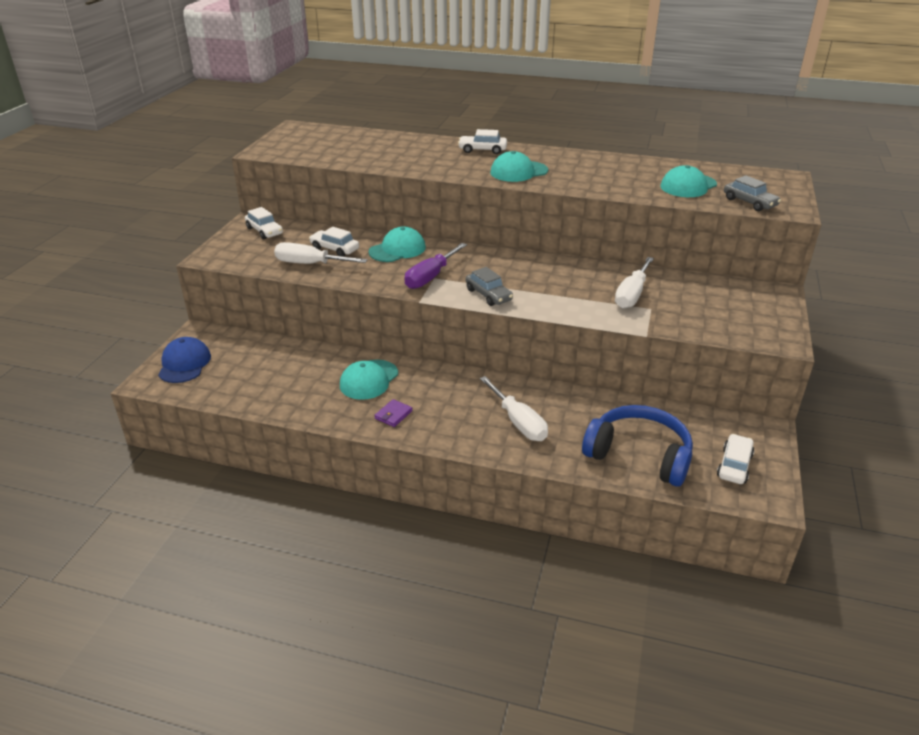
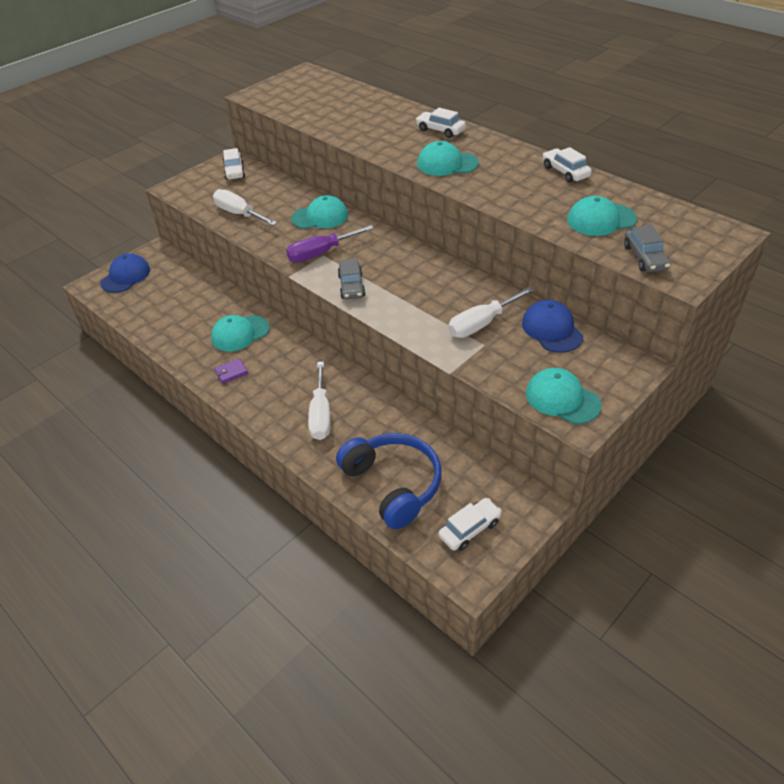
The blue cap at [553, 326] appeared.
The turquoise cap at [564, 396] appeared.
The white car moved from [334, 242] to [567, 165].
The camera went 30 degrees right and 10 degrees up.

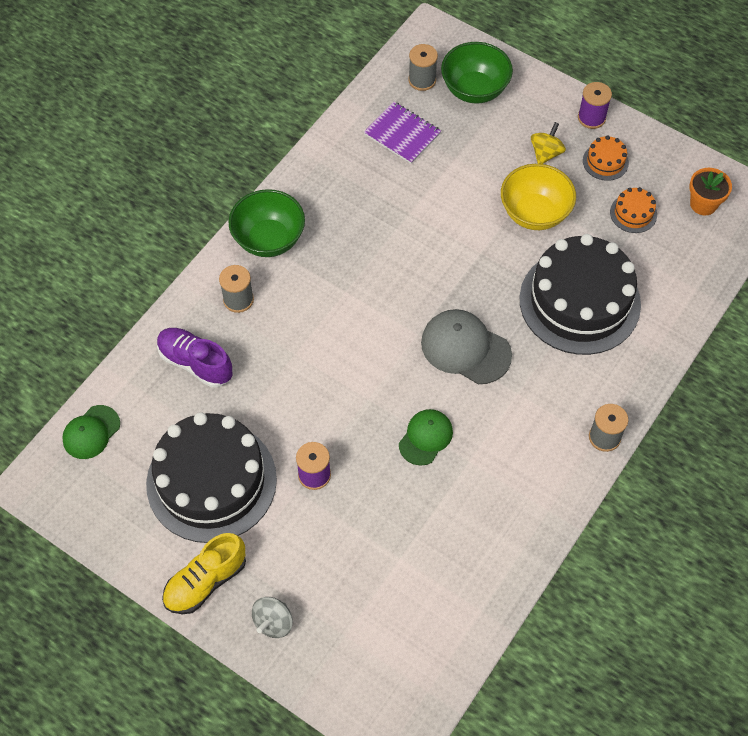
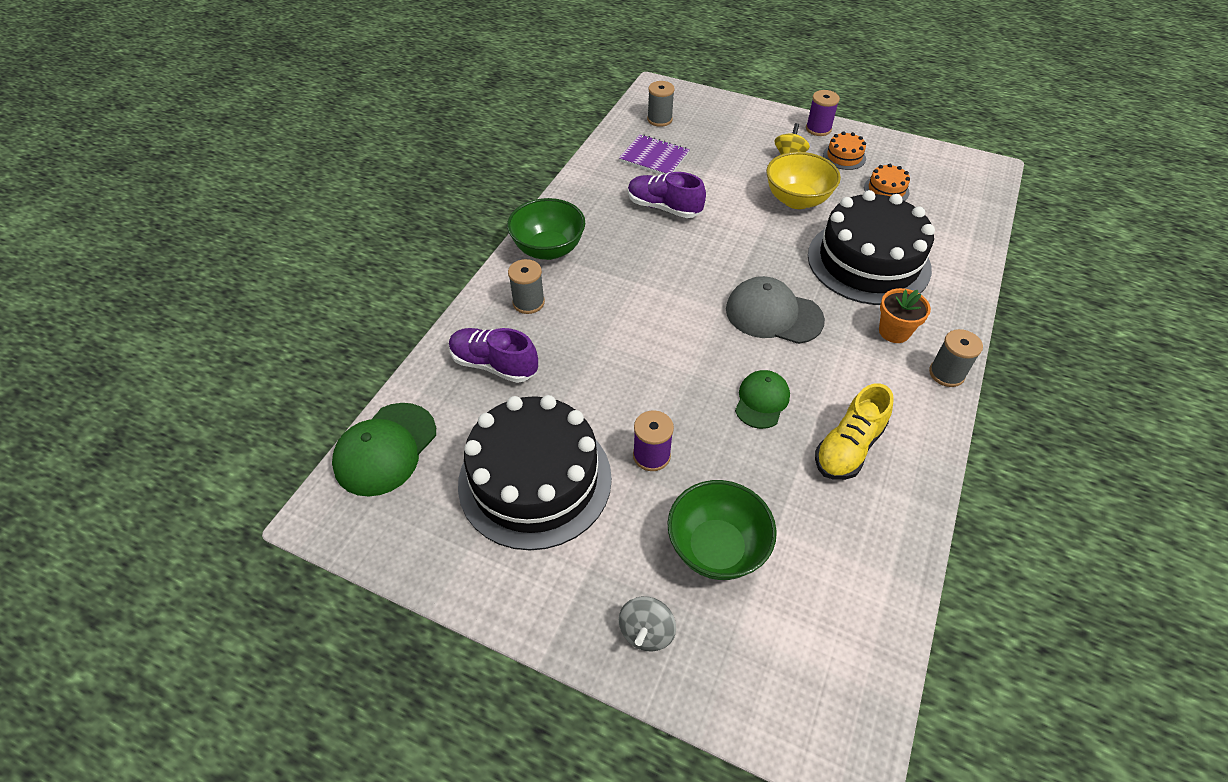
The purple shoe at [667, 195] appeared.
The yellow shoe moved from [204, 573] to [854, 431].
The green bowl moved from [477, 72] to [722, 530].
The orange flower pot moved from [710, 191] to [905, 315].
The green cap at [91, 432] changed to 1.55 times the size.
The camera went 10 degrees left and 10 degrees down.

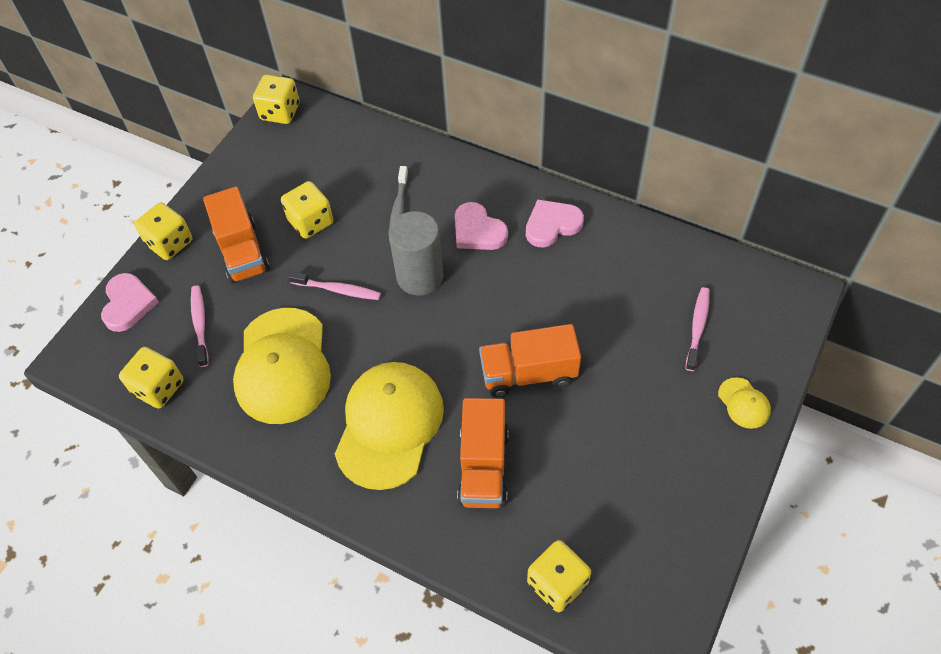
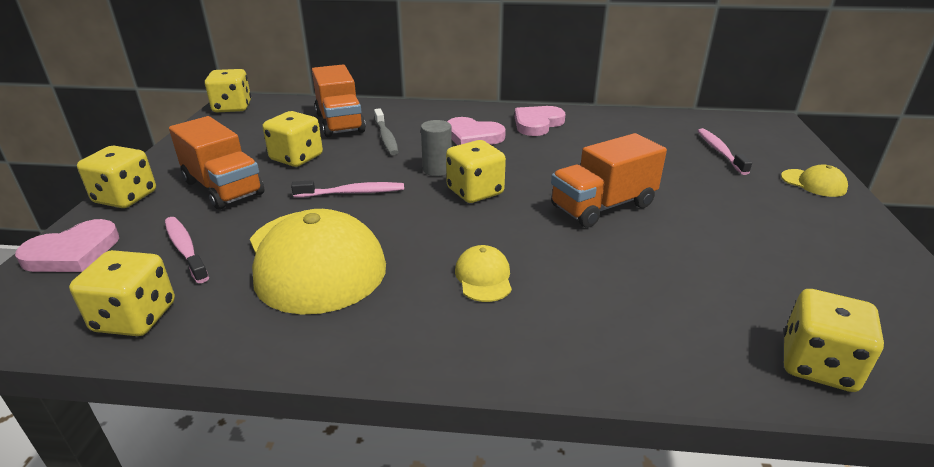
The yellow dice at [476, 171] appeared.
The orange truck moved from [483, 453] to [339, 101].
The pink heart at [130, 302] turned 75 degrees clockwise.
The yellow cap at [389, 426] changed to 0.43 times the size.
The grey cylinder at [416, 253] changed to 0.57 times the size.
The camera went 25 degrees left and 25 degrees down.

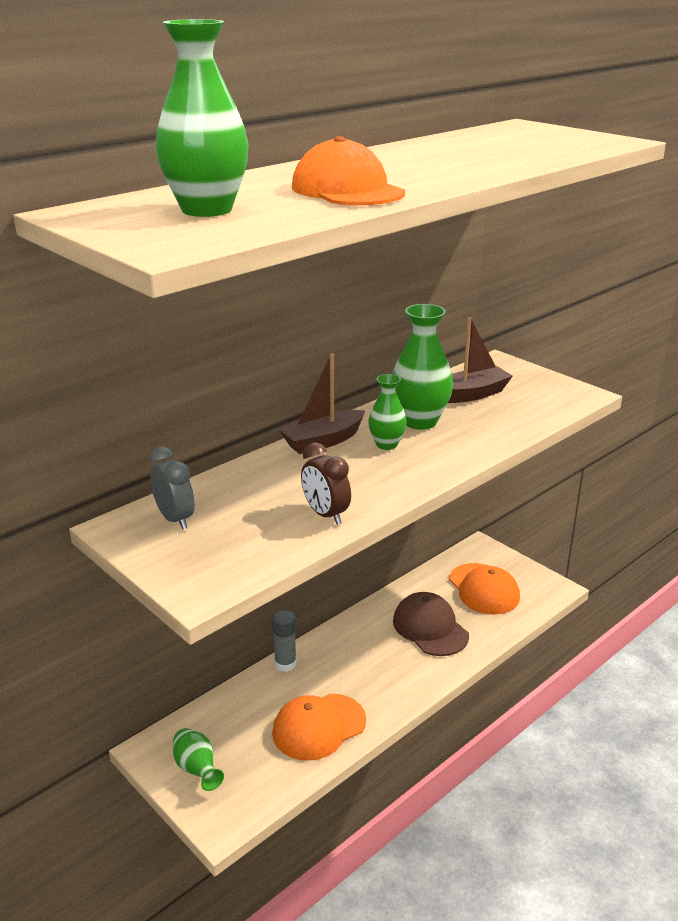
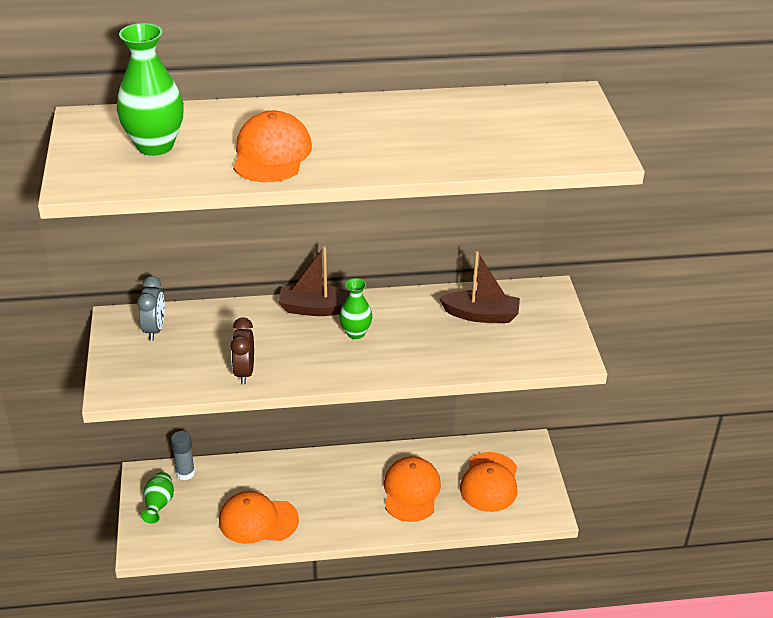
The green vase at [423, 367] disappeared.
The grey glue stick moved from [284, 641] to [183, 455].
The brown cap at [431, 624] became the orange cap at [412, 489].
The camera went 35 degrees right and 10 degrees up.

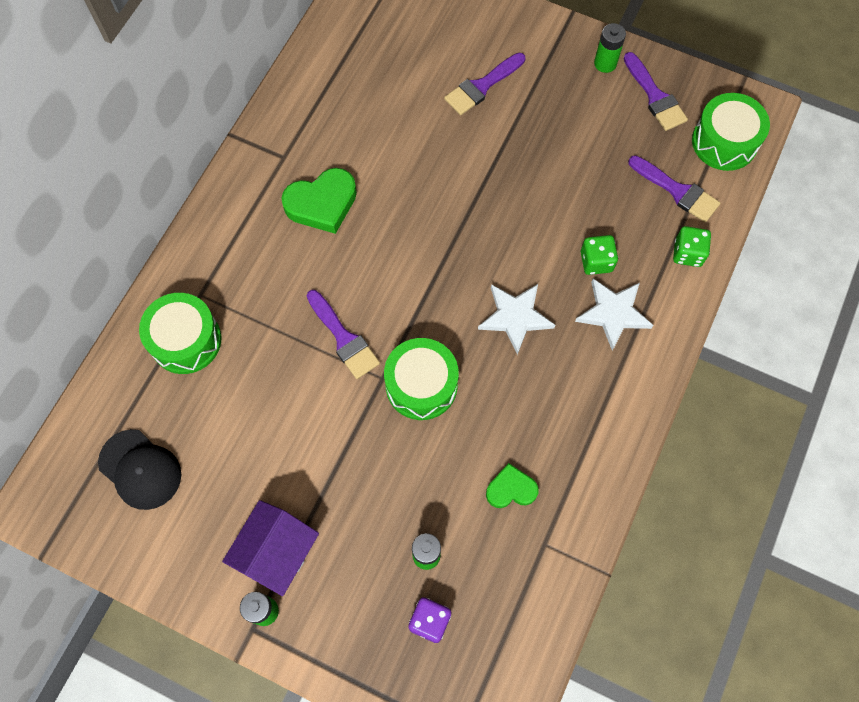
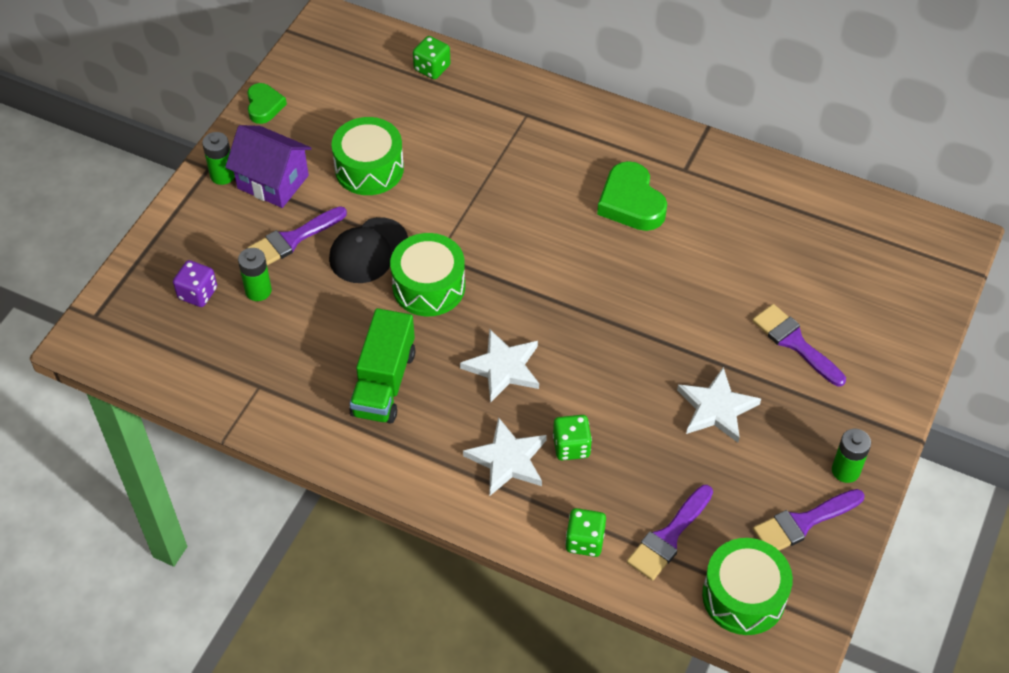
The green truck at [382, 366] appeared.
The green dice at [431, 57] appeared.
The white star at [719, 405] appeared.
The black cap moved from [139, 469] to [368, 250].
The green drum moved from [180, 333] to [367, 156].
The purple brush moved from [343, 334] to [297, 235].
The green heart moved from [512, 485] to [267, 103].
The camera went 90 degrees right and 15 degrees down.

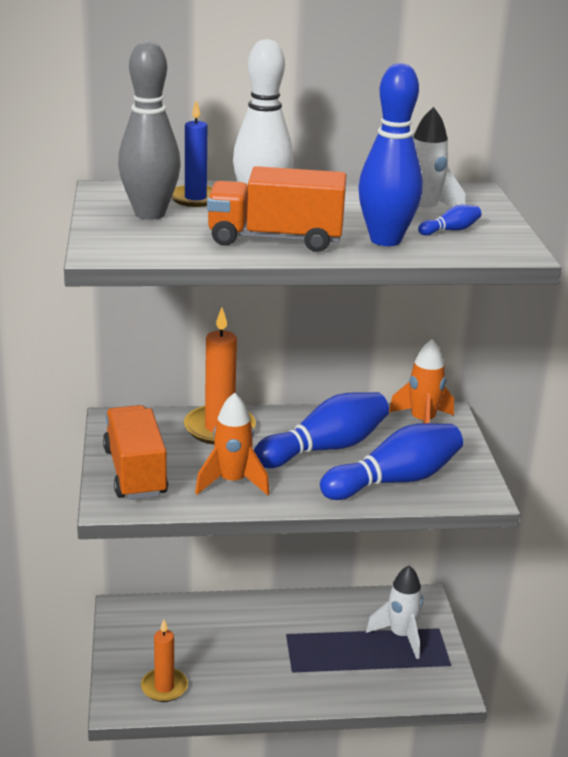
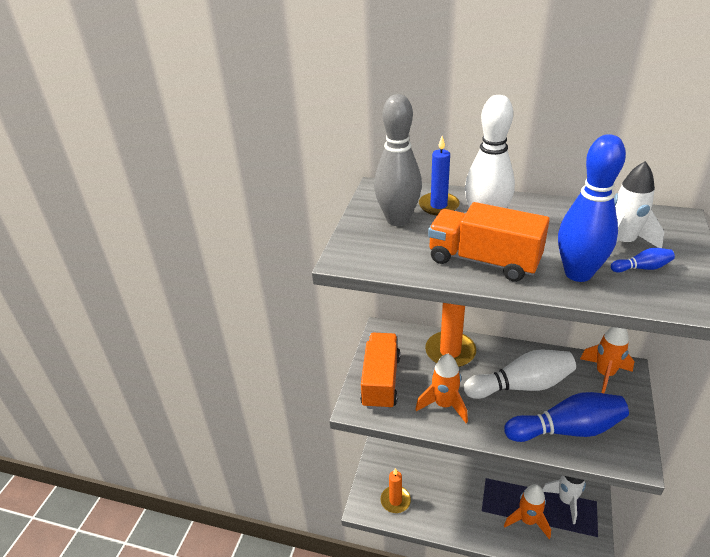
The orange rocket at [527, 511] appeared.
The blue bowling pin at [321, 430] became the white bowling pin at [520, 374].
The camera went 25 degrees right and 10 degrees up.

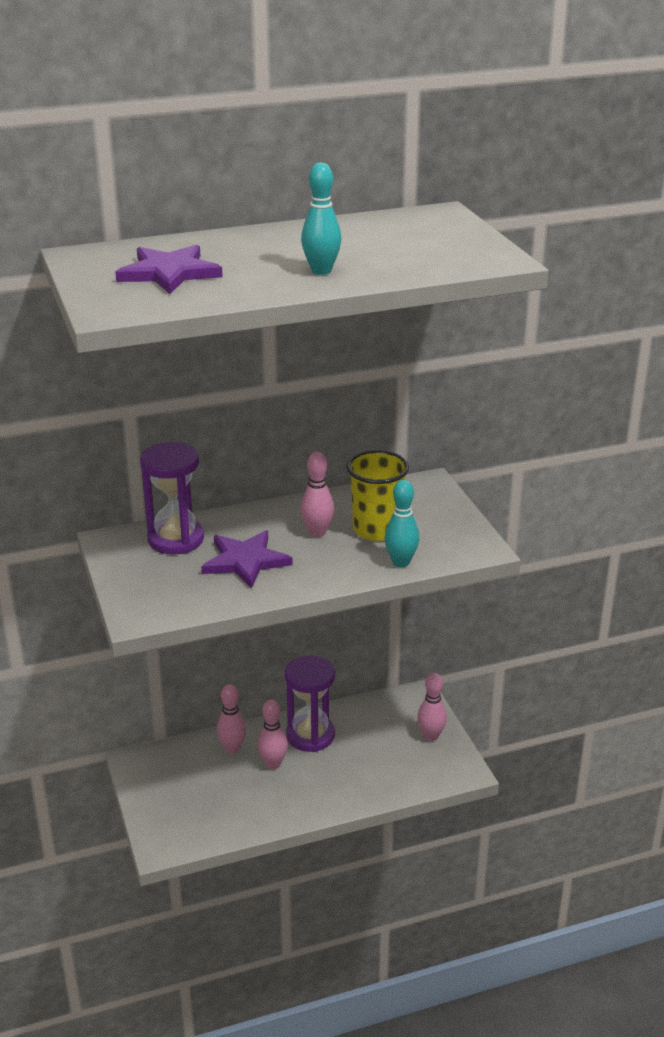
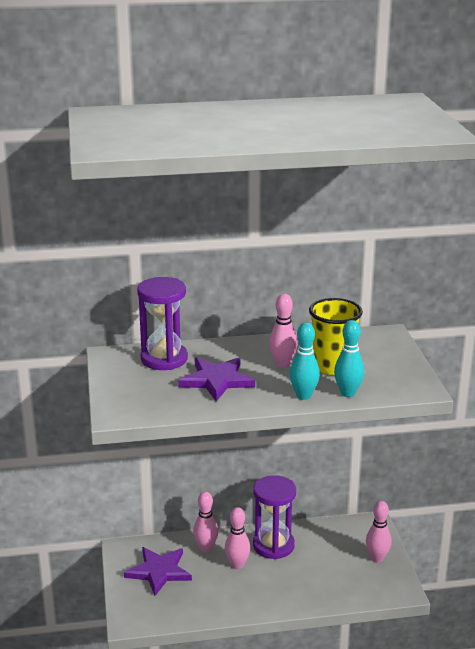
The purple star moved from [169, 269] to [158, 571].
The turquoise bowling pin moved from [321, 219] to [305, 361].
The camera went 10 degrees right and 5 degrees down.

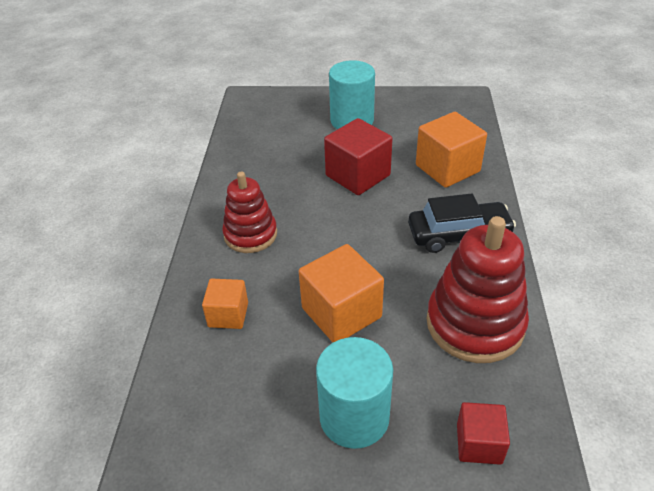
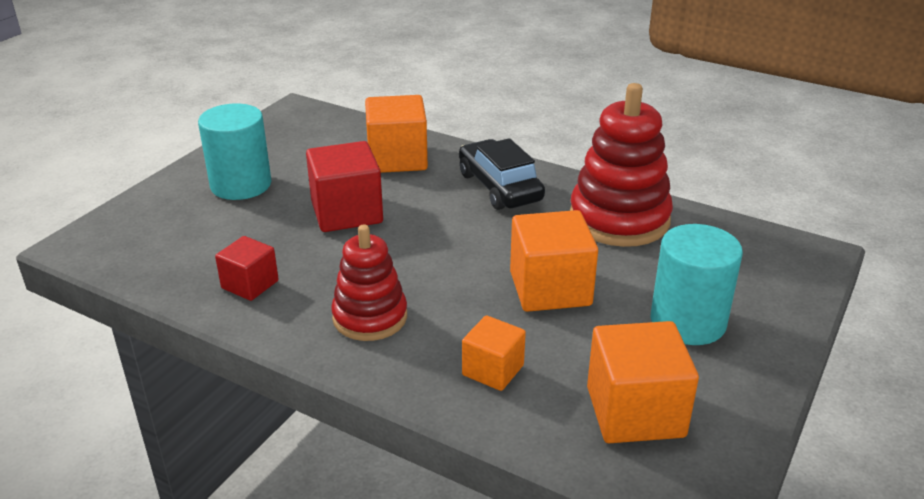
The orange cube at [643, 382] appeared.
The red cube moved from [483, 433] to [247, 268].
The black car at [462, 223] turned 45 degrees counterclockwise.
The camera went 65 degrees left and 10 degrees down.

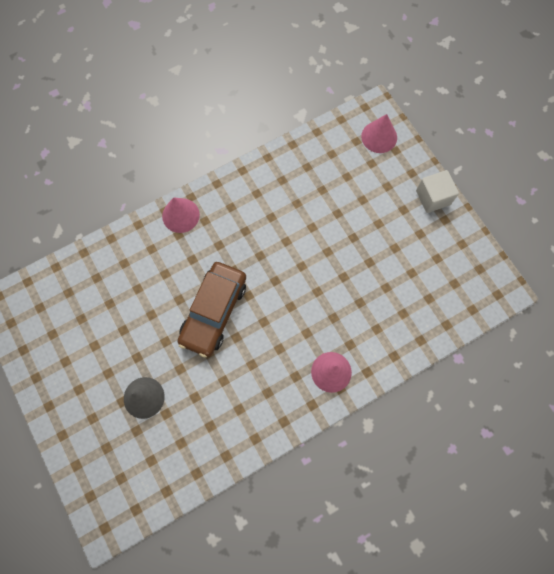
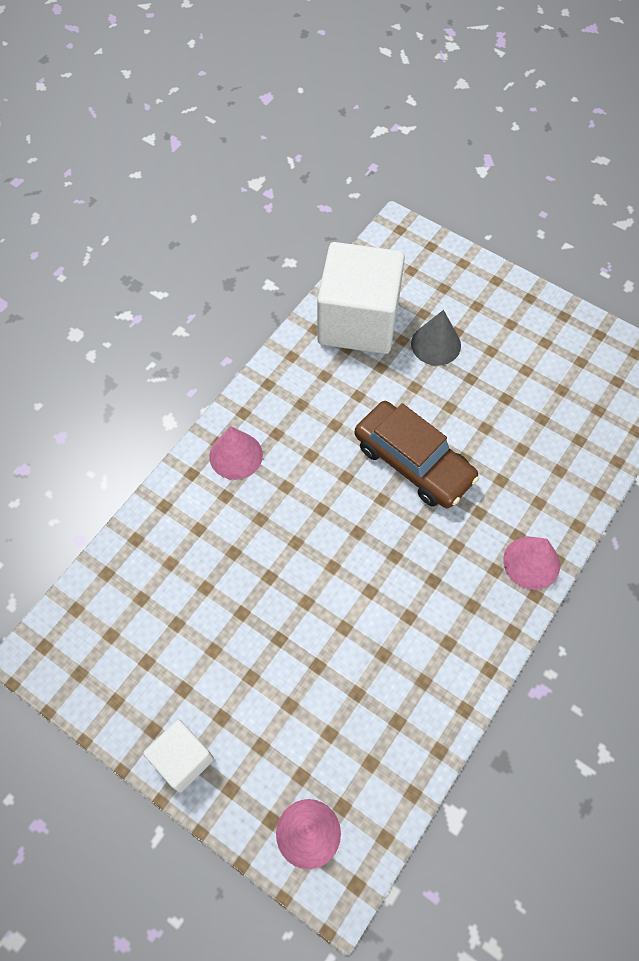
The white cube at [361, 298] appeared.
The brown car at [212, 309] turned 135 degrees clockwise.
The camera went 155 degrees right and 10 degrees down.

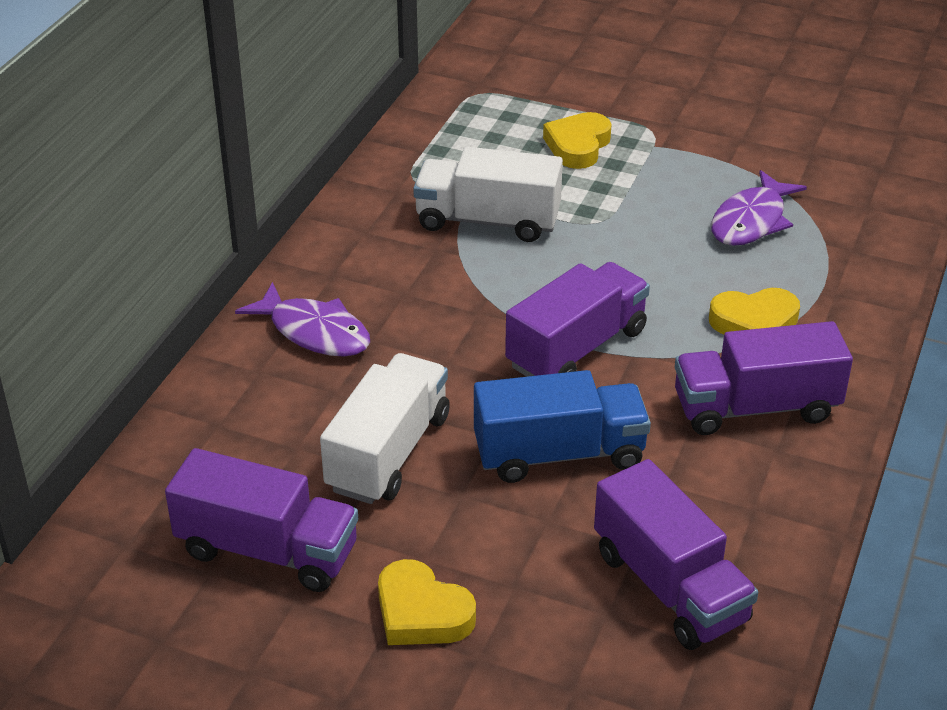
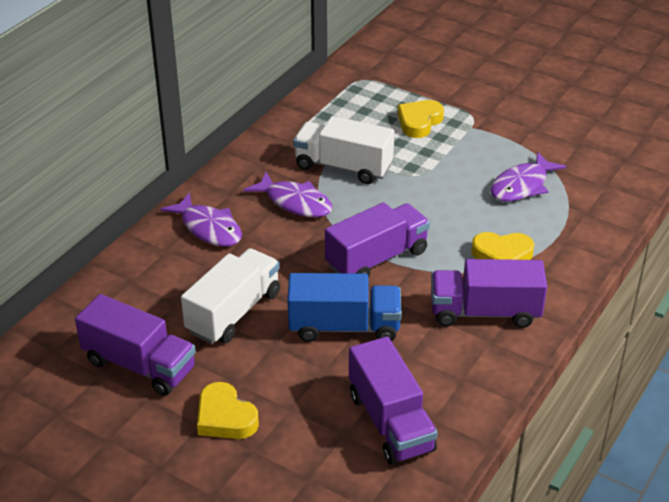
The purple fish at [288, 194] appeared.
The camera went 10 degrees right and 0 degrees up.

